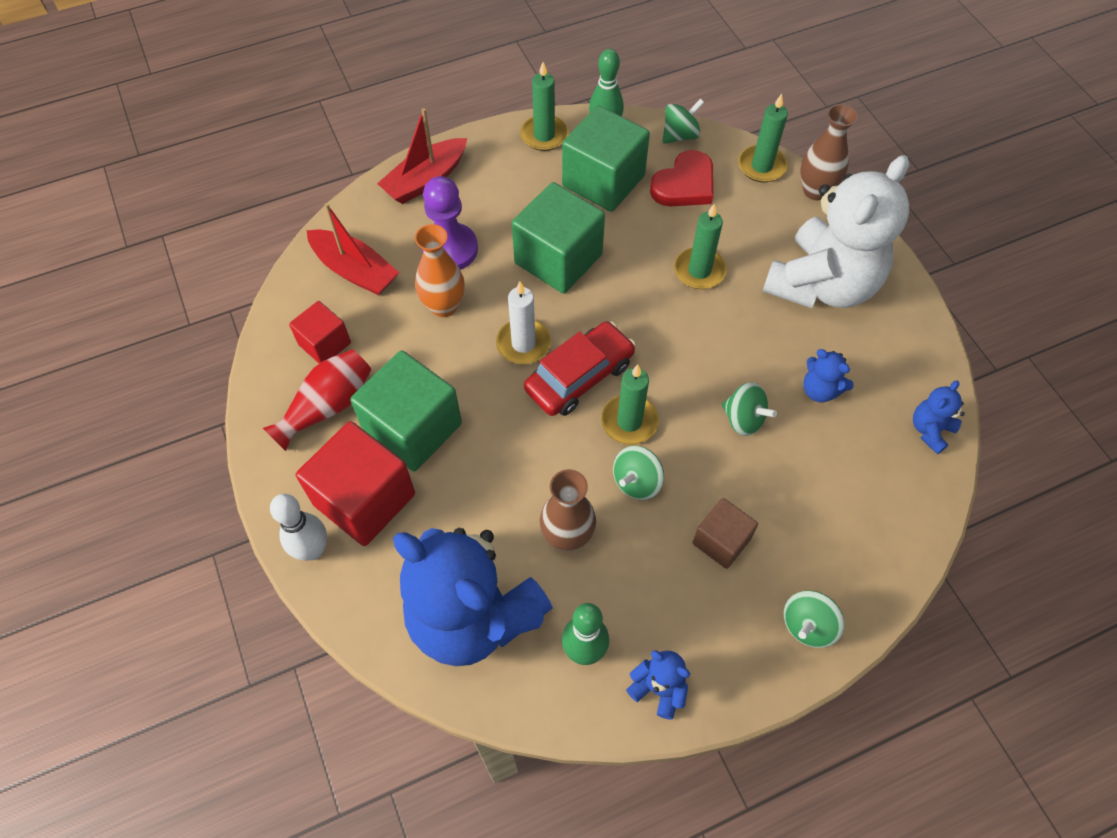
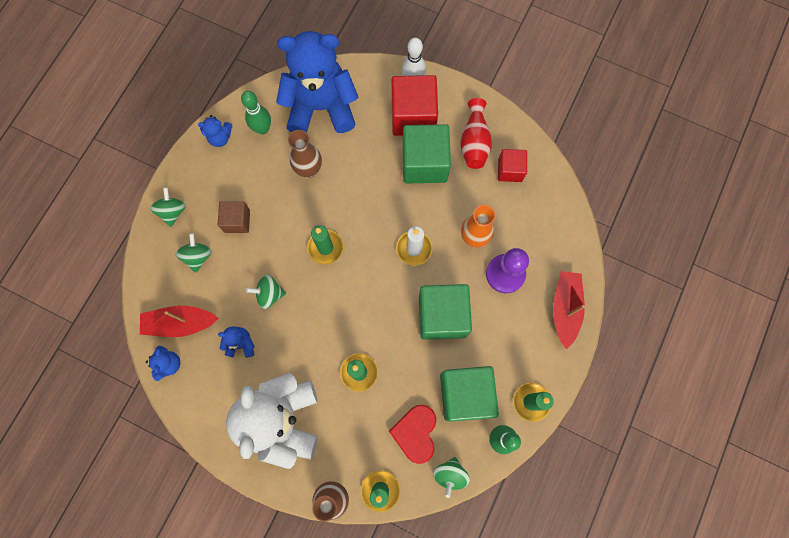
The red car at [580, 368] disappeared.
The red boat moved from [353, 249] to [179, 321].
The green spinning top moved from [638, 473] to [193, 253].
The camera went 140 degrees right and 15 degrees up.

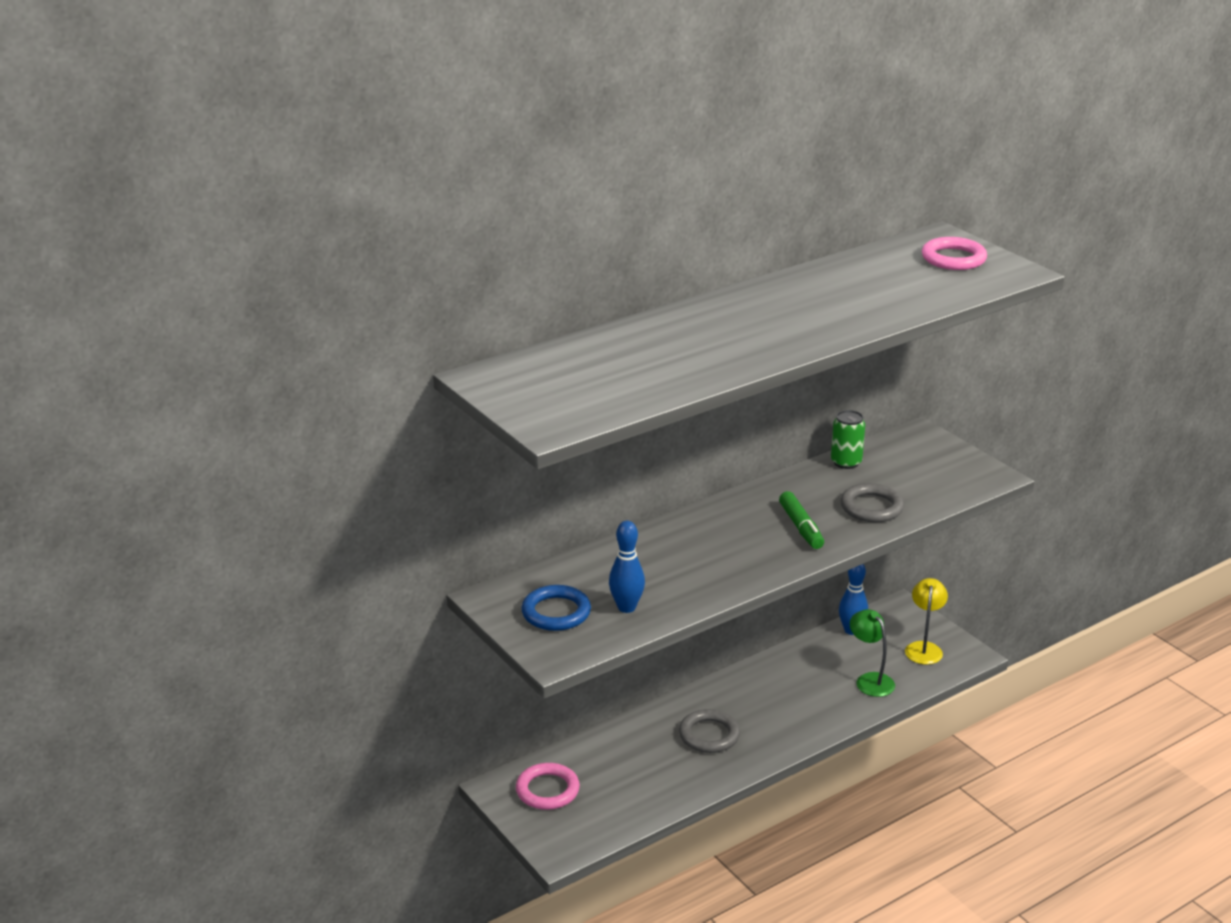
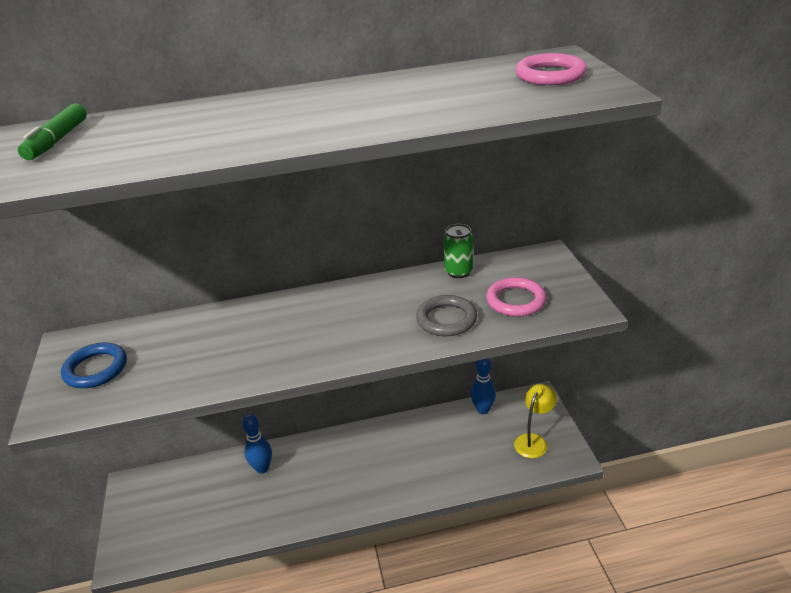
The grey ring at [709, 731] disappeared.
The green lamp at [872, 653] disappeared.
The pink ring moved from [548, 786] to [516, 297].
The blue bowling pin moved from [627, 567] to [257, 444].
The green marker moved from [801, 520] to [52, 131].
The camera went 25 degrees right and 5 degrees up.

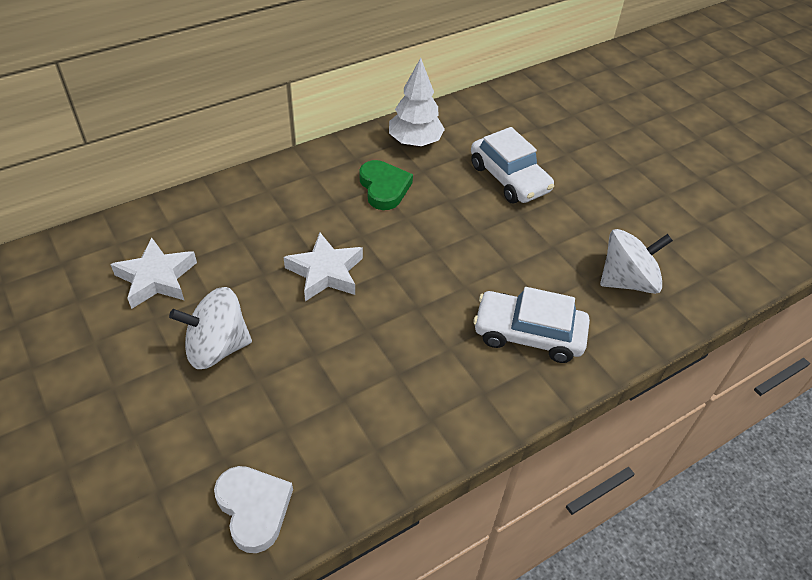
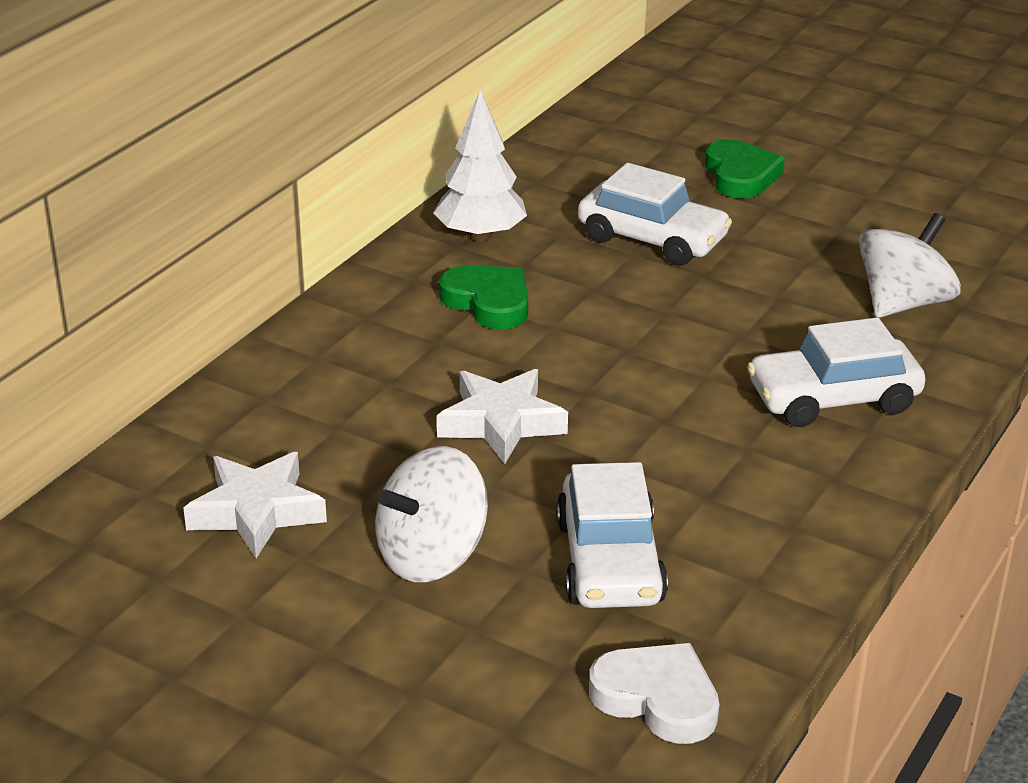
The white car at [612, 535] appeared.
The green heart at [745, 168] appeared.
The camera went 25 degrees left and 15 degrees down.

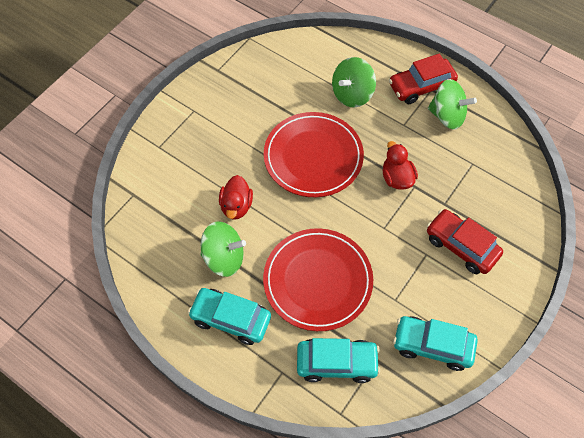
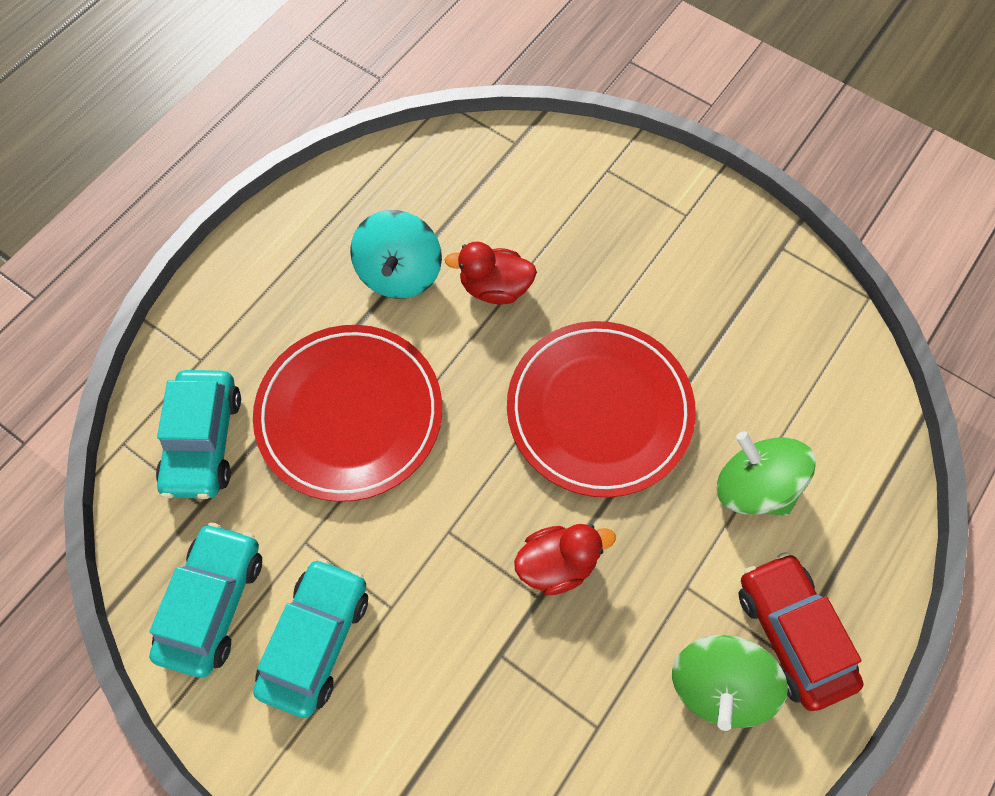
The red car at [465, 241] disappeared.
The turquoise car moved from [229, 316] to [310, 638].
The green spinning top at [223, 249] became the turquoise spinning top at [396, 254].
The camera went 90 degrees right and 5 degrees up.

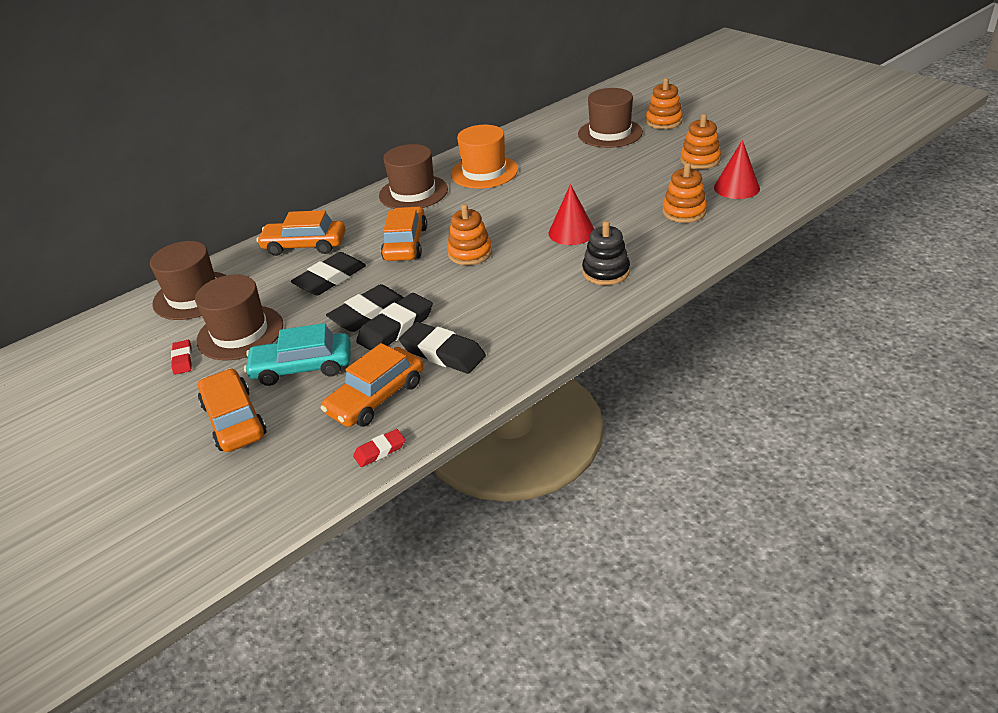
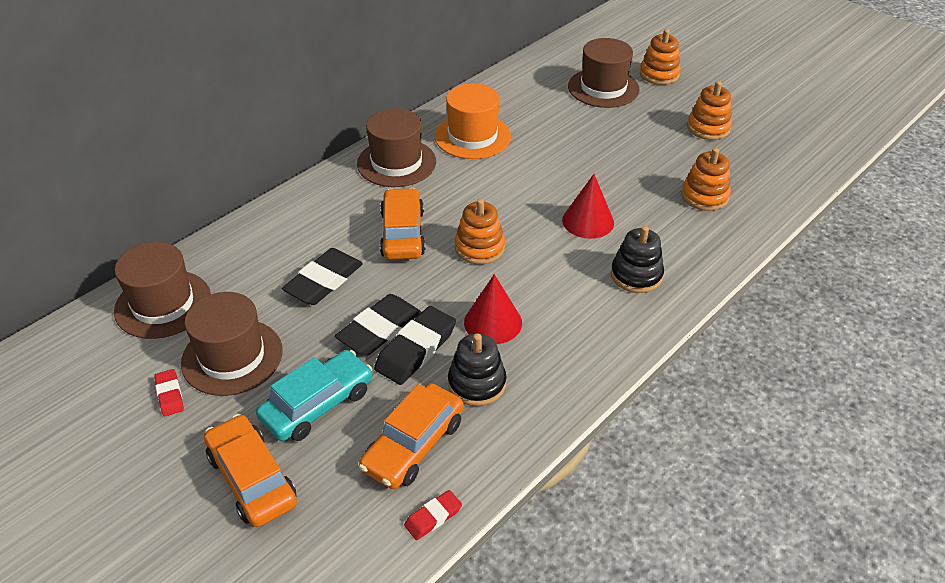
The orange car at [301, 233] disappeared.
The red cone moved from [737, 169] to [493, 309].
The black eraser at [442, 348] was replaced by the black stacking toy at [477, 369].
The turquoise car at [297, 354] turned 150 degrees clockwise.
The camera went 10 degrees left and 5 degrees up.

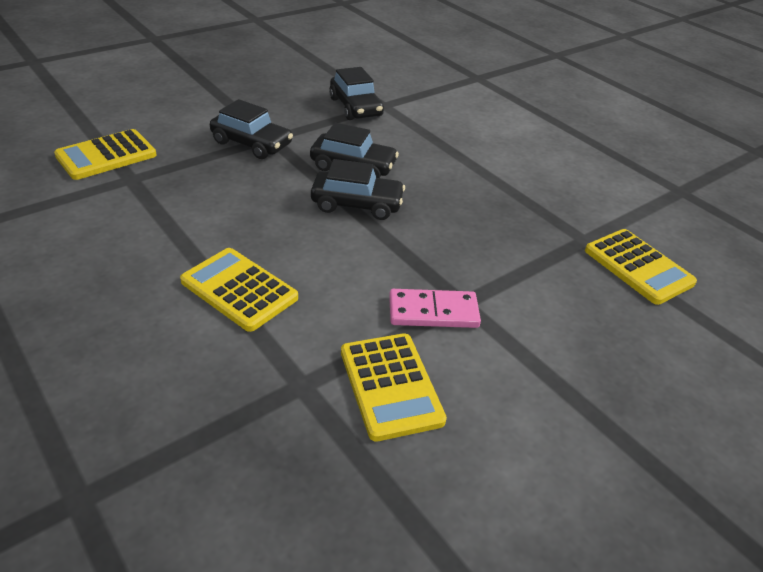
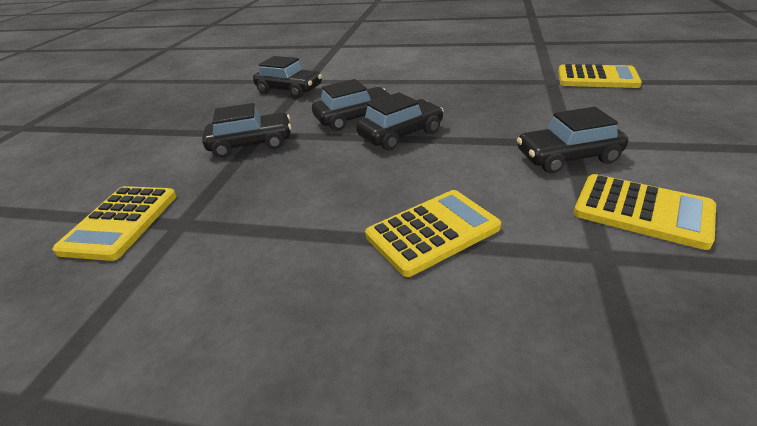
The pink domino at [435, 308] was replaced by the black car at [572, 140].
The yellow calculator at [239, 290] turned 150 degrees clockwise.
The camera went 35 degrees left and 5 degrees down.

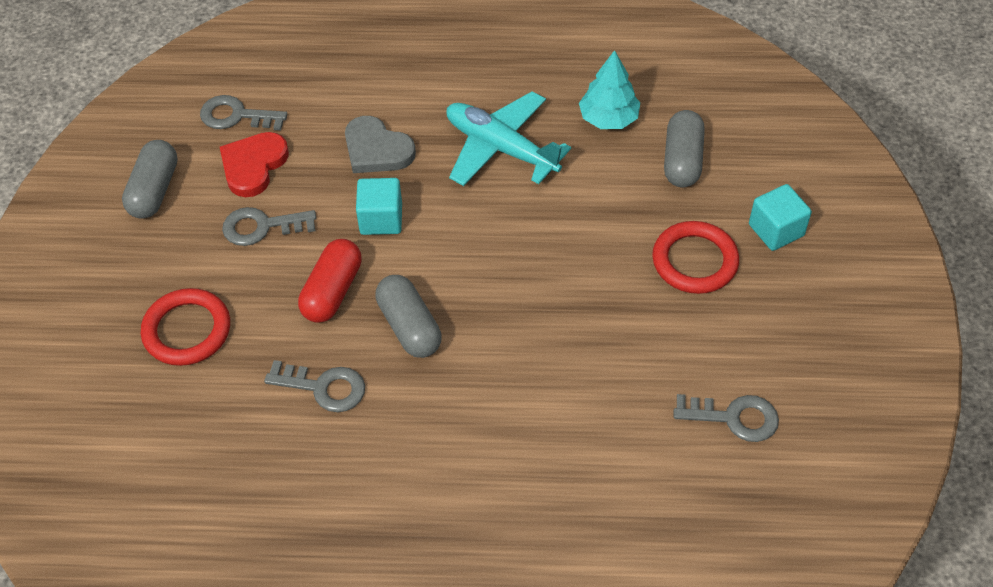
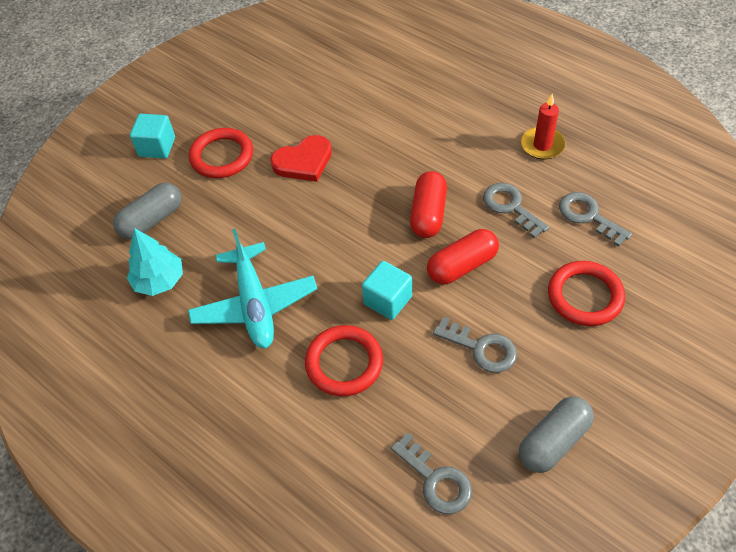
The red candle at [543, 127] appeared.
The red heart moved from [254, 164] to [301, 158].
The grey key moved from [726, 418] to [595, 219].
The grey heart at [380, 144] was replaced by the red ring at [344, 360].
The grey capsule at [408, 316] became the red capsule at [428, 204].
The camera went 140 degrees left and 0 degrees up.

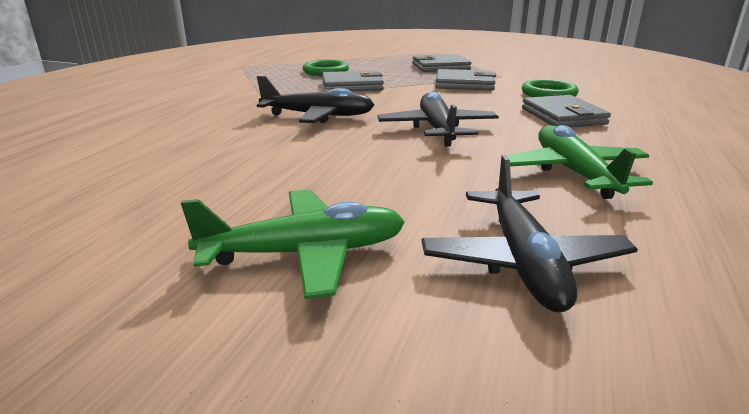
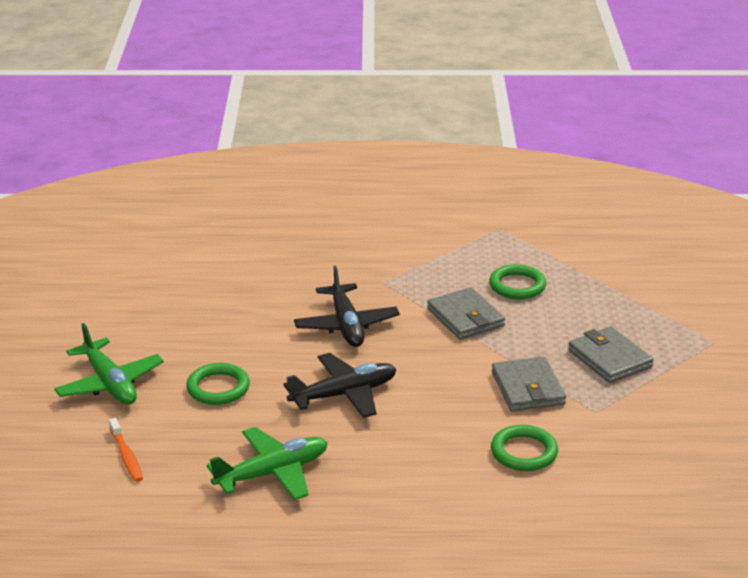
The grey wallet at [566, 111] disappeared.
The green ring at [218, 384] appeared.
The black plane at [530, 234] was replaced by the orange toothbrush at [126, 450].
The camera went 70 degrees right and 5 degrees up.

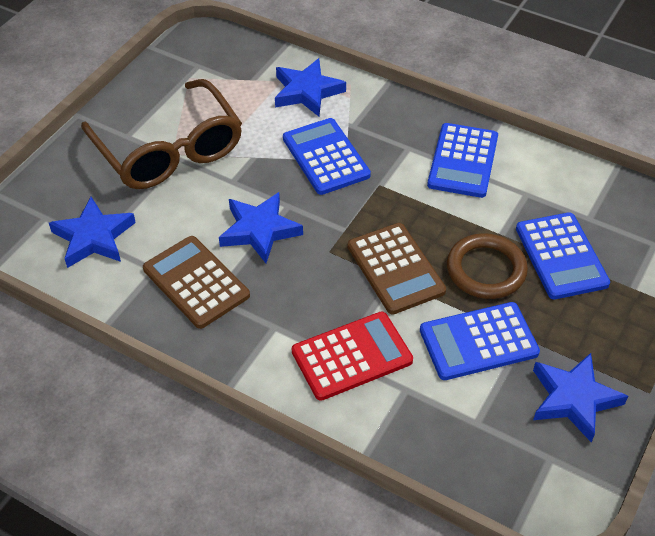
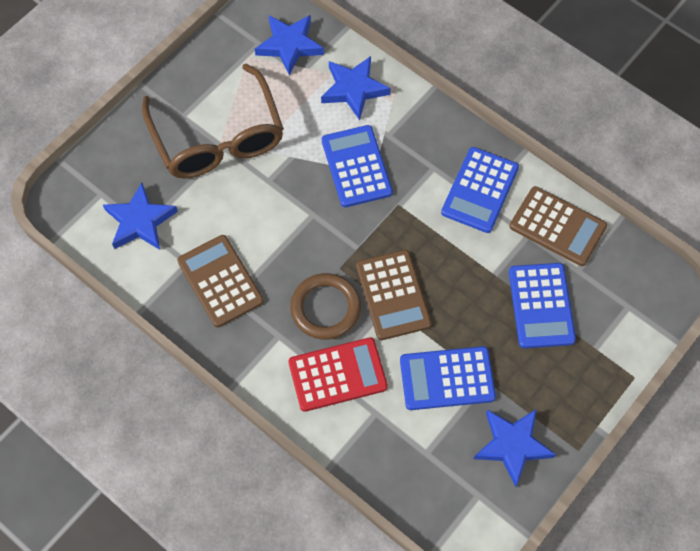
The brown calculator at [558, 226] appeared.
The blue star moved from [261, 227] to [289, 45].
The brown ring moved from [487, 266] to [325, 306].
The camera went 10 degrees right and 15 degrees up.

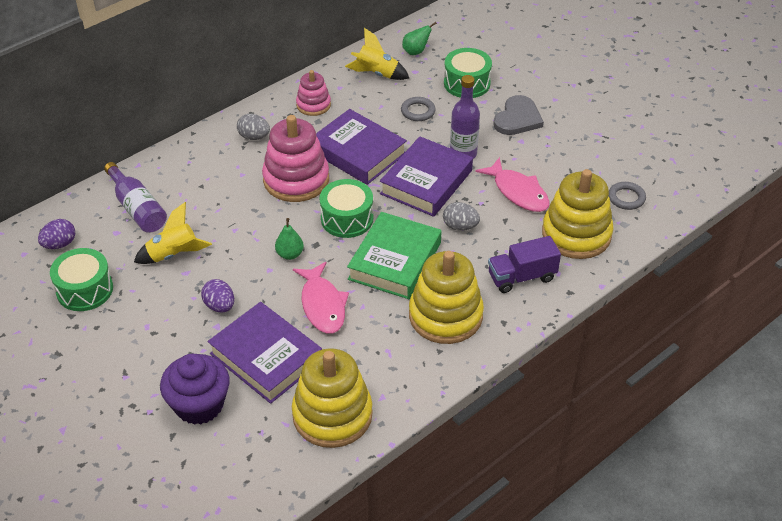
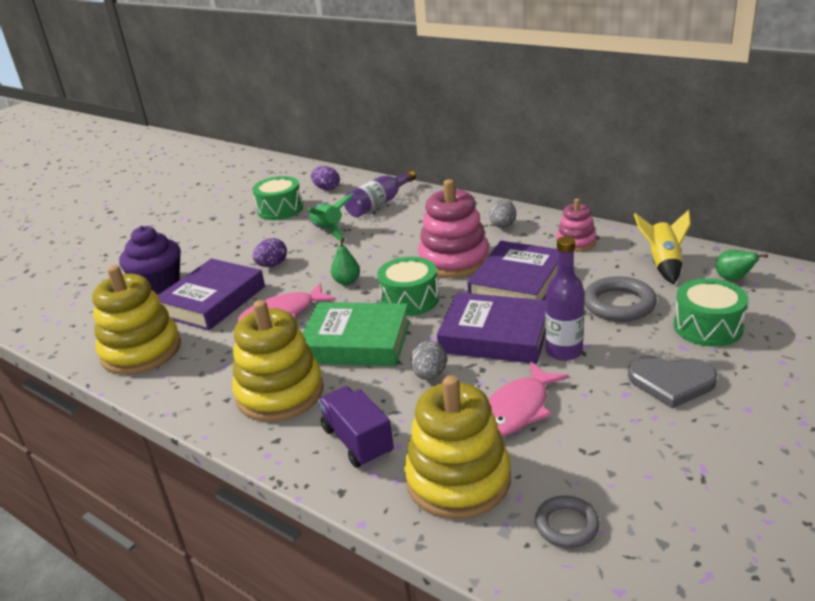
The yellow rocket at [173, 233] became the green rocket at [330, 217].
The grey ring at [418, 109] changed to 1.59 times the size.
The camera went 80 degrees right and 15 degrees down.

